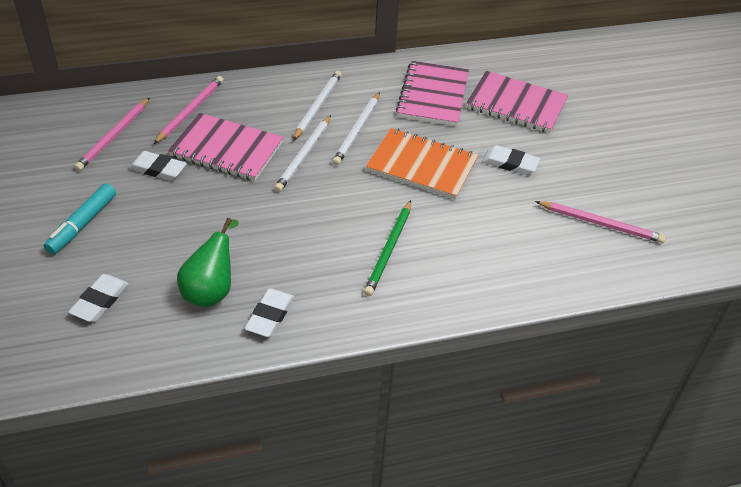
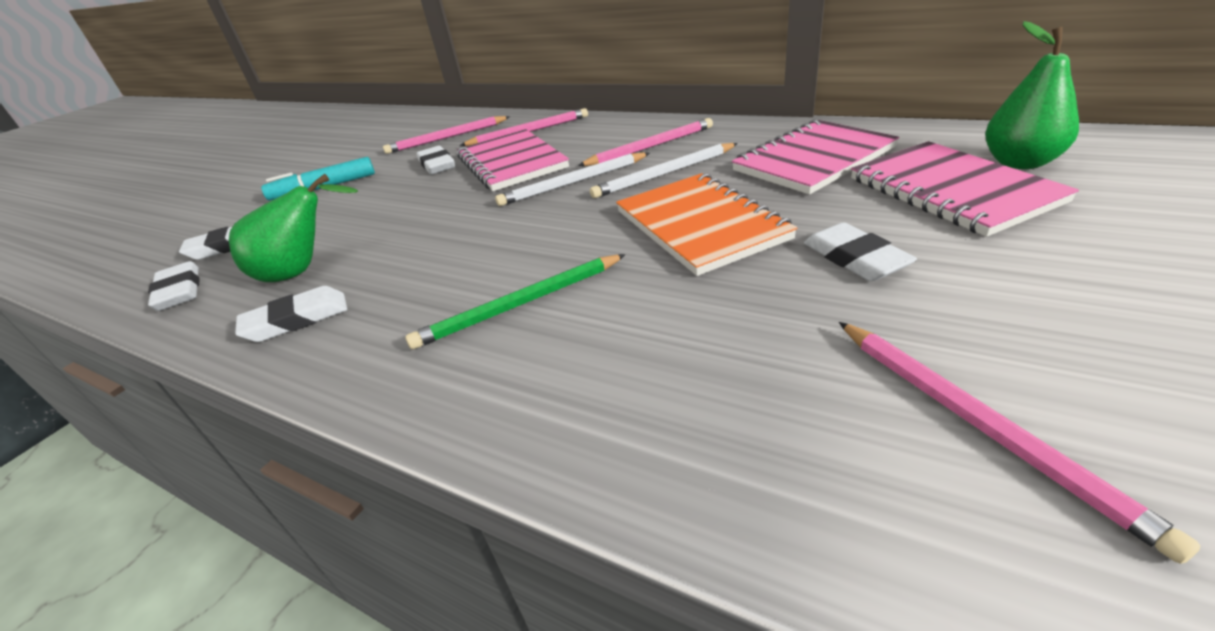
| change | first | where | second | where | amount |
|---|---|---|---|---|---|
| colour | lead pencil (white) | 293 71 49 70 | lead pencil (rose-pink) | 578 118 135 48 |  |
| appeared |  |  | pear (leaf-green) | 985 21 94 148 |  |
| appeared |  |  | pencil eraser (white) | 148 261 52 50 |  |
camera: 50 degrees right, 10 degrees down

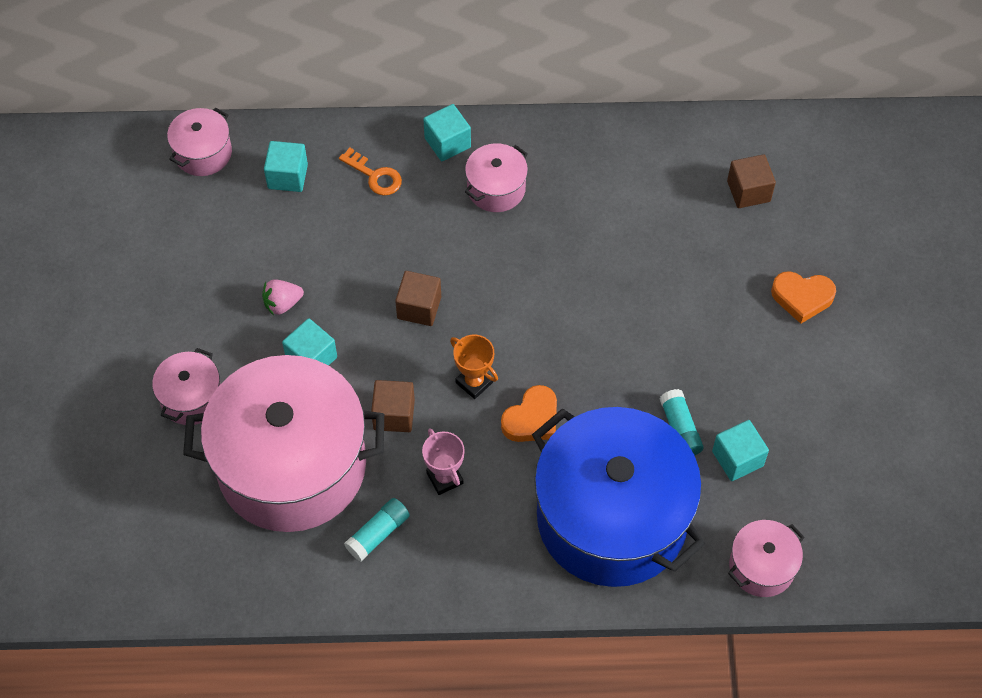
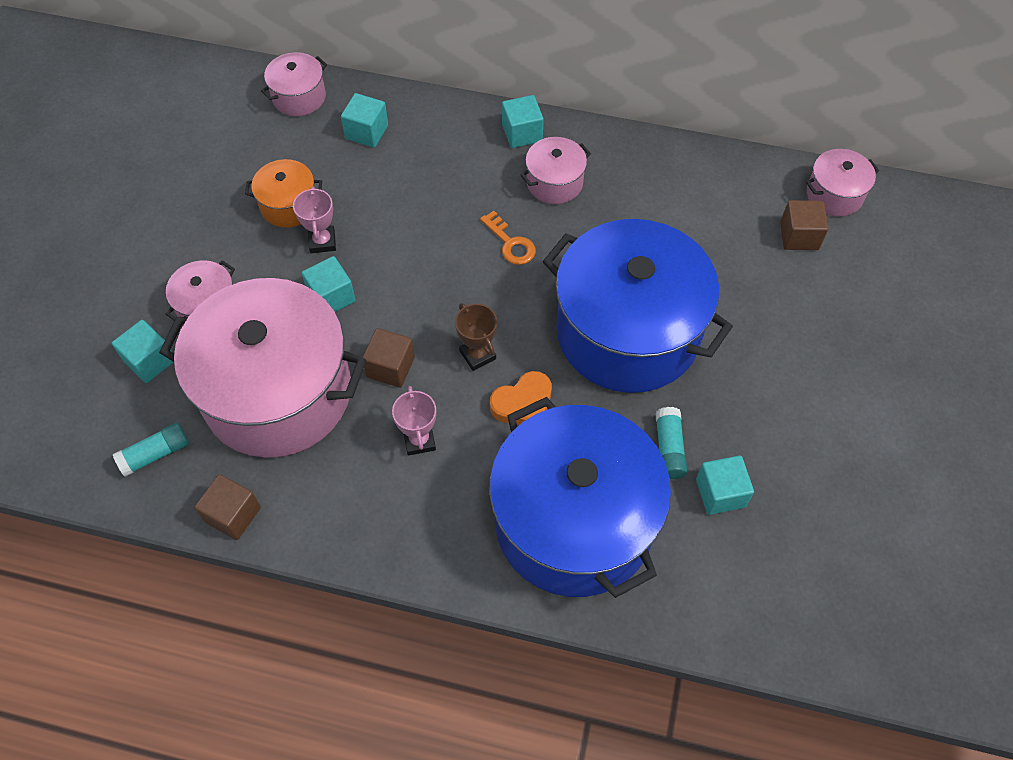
| change | first | where | second | where | amount |
|---|---|---|---|---|---|
| relocated | key (bright orange) | 339 148 63 48 |  | 480 211 56 54 |  |
| relocated | cube (russet) | 395 271 46 55 |  | 194 474 67 66 |  |
| missing | love heart (bright orange) | 771 271 65 53 |  |  |  |
| exchanged | strawberry (rose-pink) | 262 279 42 37 | award cup (rose-pink) | 293 186 43 67 |  |
| colour | award cup (bright orange) | 450 335 48 64 | award cup (russet) | 455 303 42 68 |  |
| relocated | glue stick (teal) | 344 498 66 64 |  | 113 422 76 55 |  |
| relocated | cooking pot (rose-pink) | 728 520 76 77 |  | 806 149 73 68 |  |
| appeared |  |  | cooking pot (bright orange) | 245 159 77 69 |  |
| appeared |  |  | cooking pot (cobalt) | 543 219 190 174 |  |
| appeared |  |  | cube (teal) | 112 320 61 63 |  |
camera: 15 degrees right, 0 degrees up

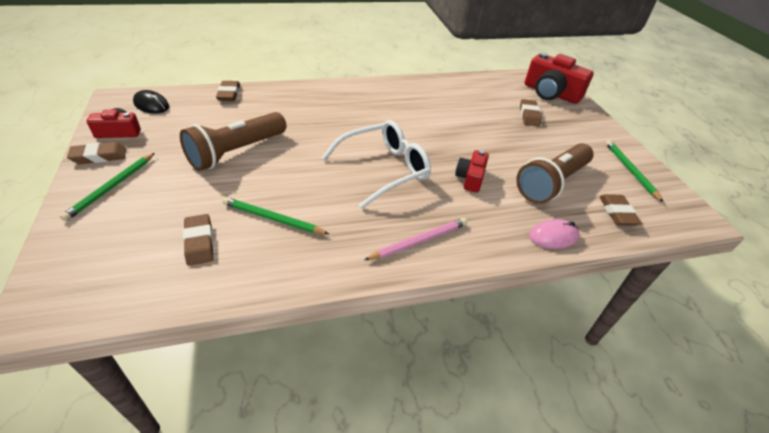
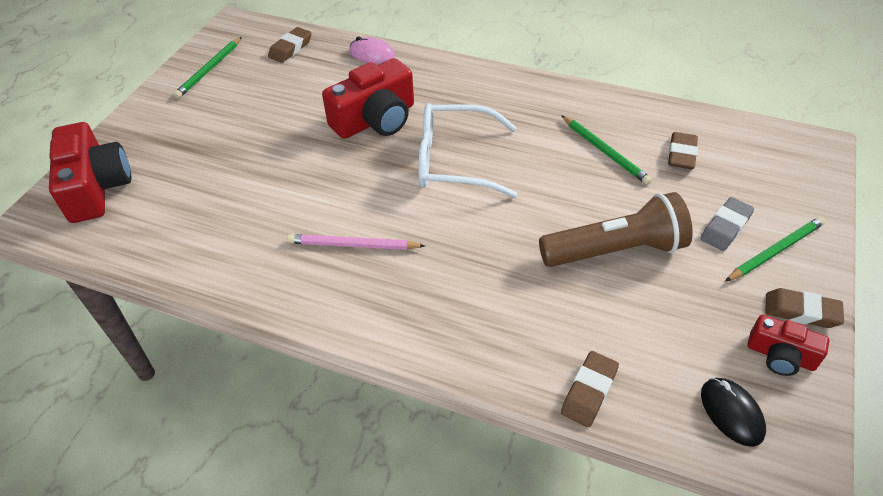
| change | first | where | second | where | amount |
|---|---|---|---|---|---|
| missing | pencil eraser (russet) | 520 99 21 27 |  |  |  |
| missing | torch (russet) | 516 143 78 61 |  |  |  |
| size | compact camera (scarlet) | 455 150 34 43 |  | 322 58 92 81 | x1.81 |
| relocated | lead pencil (rose-pink) | 364 218 103 42 |  | 287 234 138 16 |  |
| appeared |  |  | pencil eraser (grey) | 700 197 54 54 |  |
camera: 140 degrees left, 5 degrees up

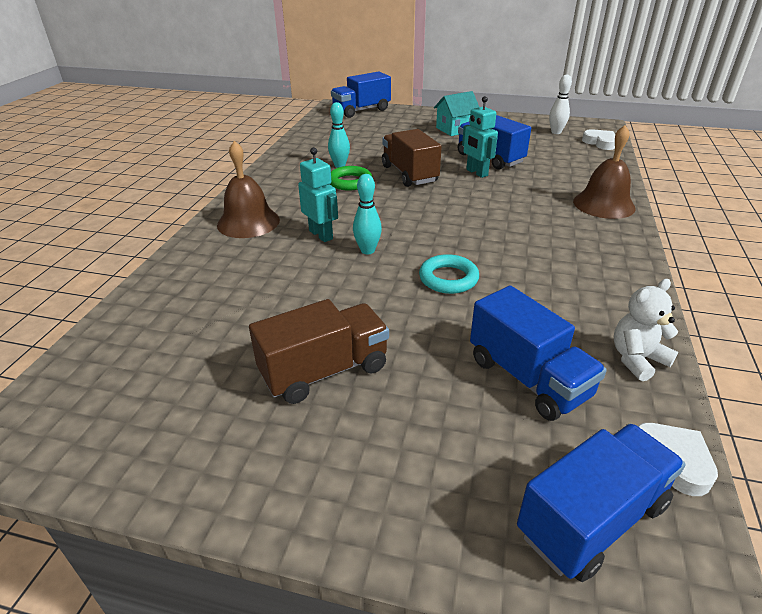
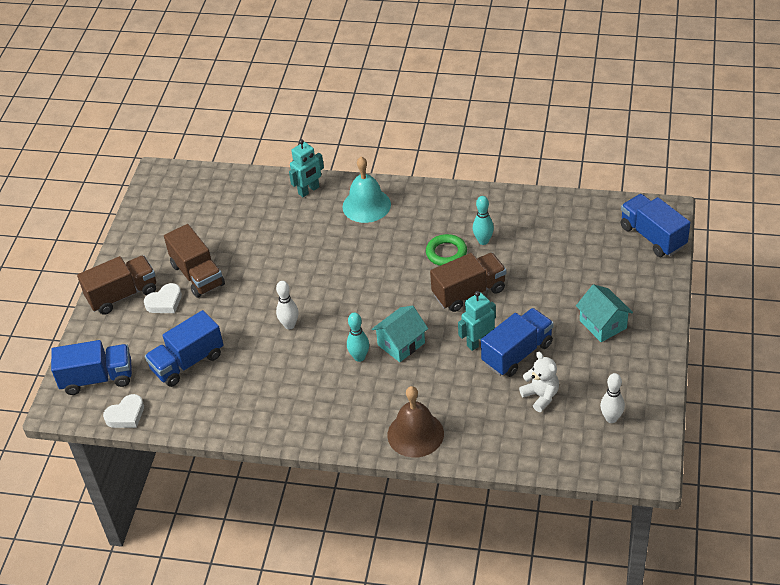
| change | first | where | second | where | amount |
|---|---|---|---|---|---|
| relocated | love heart (white) | 582 129 33 21 |  | 144 283 38 30 |  |
| colour | bell (russet) | 217 141 63 97 | bell (teal) | 342 157 49 66 |  |
| relocated | robot figure (teal) | 298 147 40 95 |  | 289 139 35 58 |  |
| relocated | bowling pin (teal) | 353 174 29 80 |  | 347 313 22 49 |  |
| exchanged | torus (teal) | 419 254 60 40 | bowling pin (white) | 276 281 22 49 |  |
| relocated | teddy (white) | 614 279 64 102 |  | 519 351 40 61 |  |
| spun | toy truck (cobalt) | 517 423 169 159 |  | 51 340 81 55 | 60 degrees counterclockwise |
| appeared |  |  | toy truck (russet) | 77 256 79 59 |  |
| appeared |  |  | house (teal) | 372 306 56 56 |  |
camera: 90 degrees right, 10 degrees up

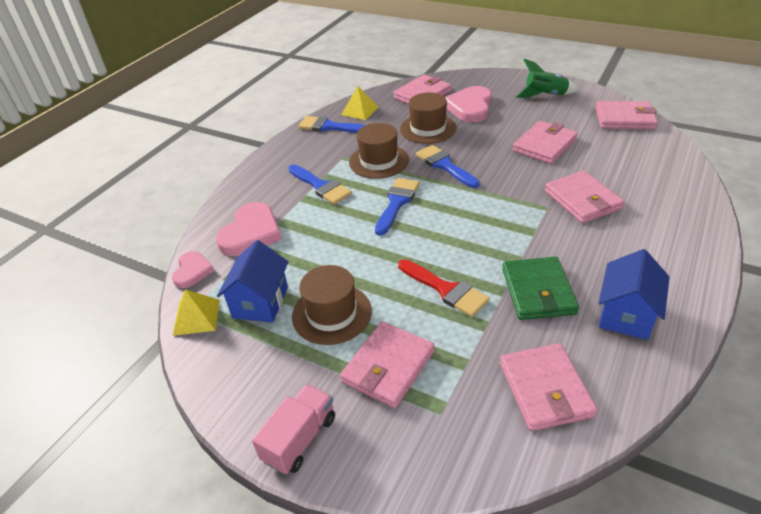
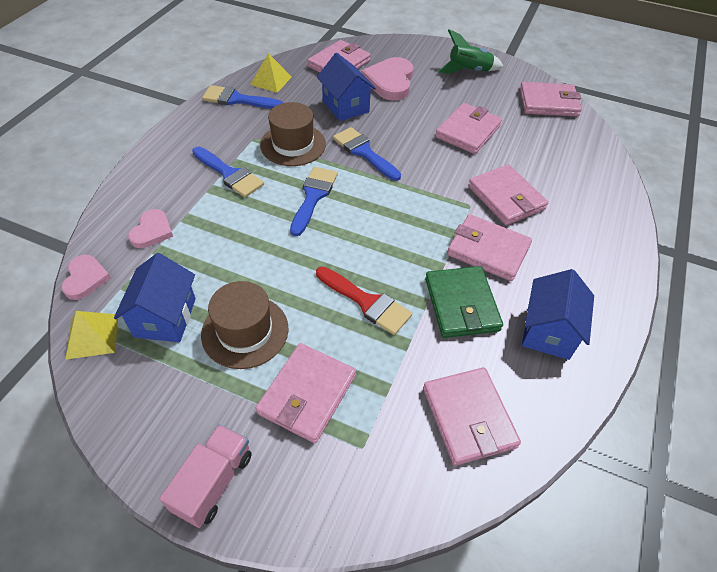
| change | first | where | second | where | amount |
|---|---|---|---|---|---|
| exchanged | tall hat (russet) | 400 92 57 52 | house (cobalt) | 317 53 59 68 |  |
| size | love heart (rose-pink) | 216 202 66 54 |  | 128 209 45 39 | x0.60 |
| appeared |  |  | billfold (rose-pink) | 447 214 85 67 |  |
camera: 10 degrees left, 10 degrees up

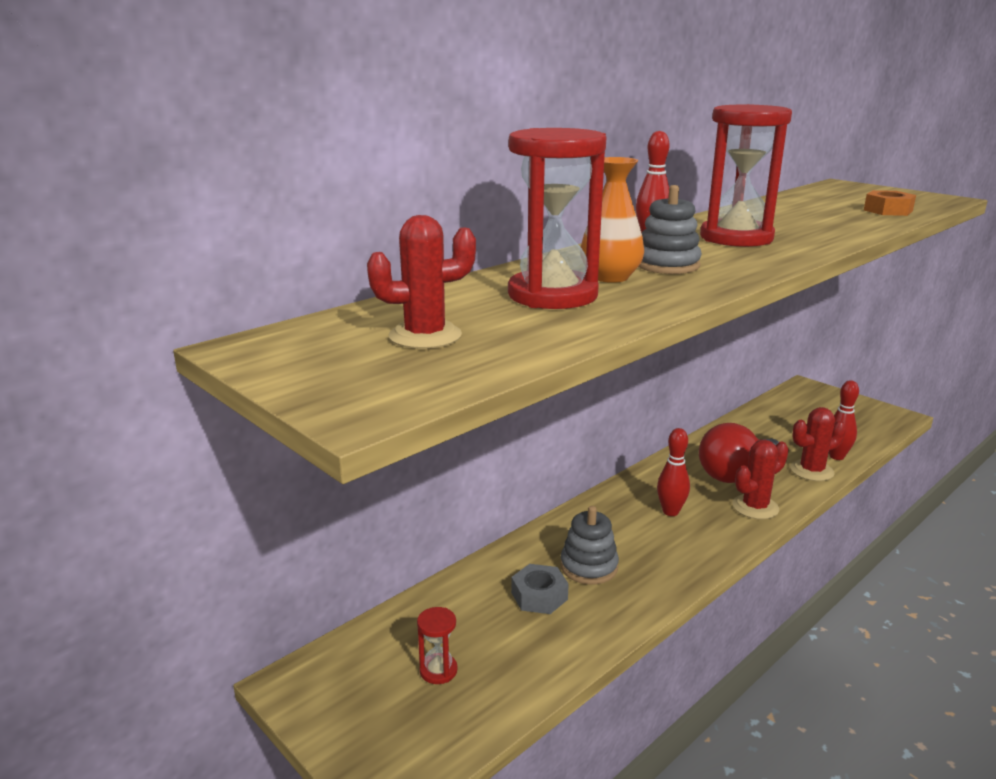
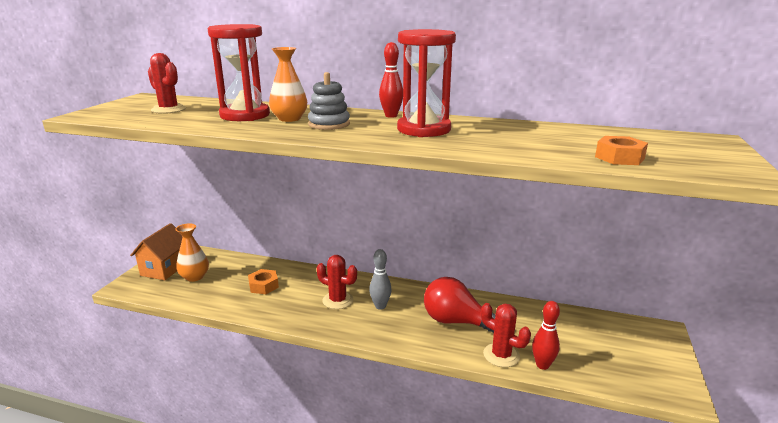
| change | first | where | second | where | amount |
|---|---|---|---|---|---|
| colour | bowling pin (scarlet) | 657 428 33 88 | bowling pin (grey) | 369 249 23 61 |  |
| relocated | prickly plant (scarlet) | 732 440 57 79 |  | 317 255 40 54 |  |
| missing | stacking rings (grey) | 560 506 59 79 |  |  |  |
| colour | hex nut (grey) | 511 564 58 50 | hex nut (bright orange) | 248 269 31 25 |  |
| exchanged | sandglass (scarlet) | 417 607 40 77 | flower vase (bright orange) | 175 223 34 59 |  |
| appeared |  |  | house (bright orange) | 130 223 53 57 |  |
camera: 60 degrees right, 0 degrees up

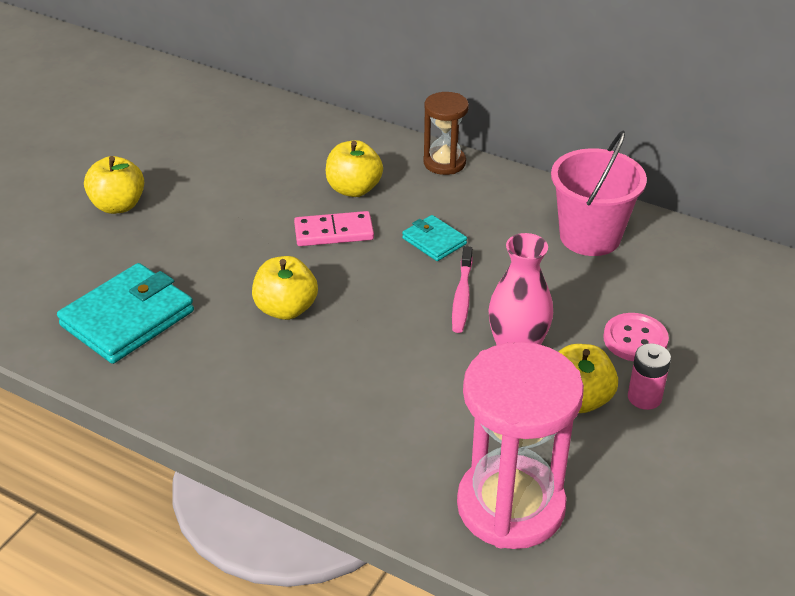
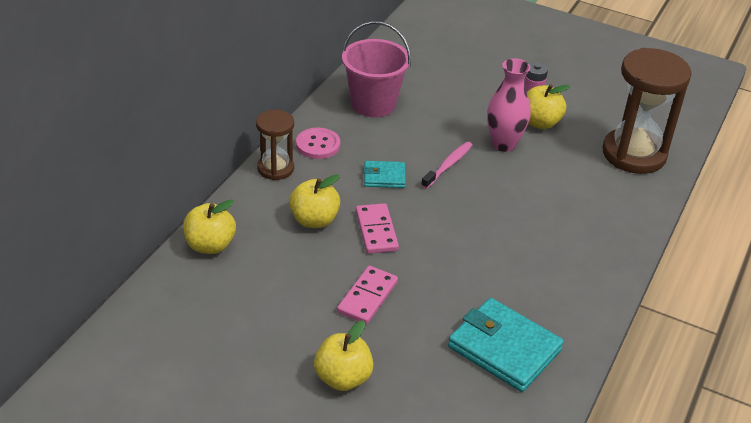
| change | first | where | second | where | amount |
|---|---|---|---|---|---|
| spun | billfold (teal) | 402 215 65 46 |  | 363 161 43 27 | 45 degrees clockwise |
| spun | tooth brush (rose-pink) | 452 246 21 87 |  | 421 142 51 47 | 60 degrees counterclockwise |
| relocated | apple fruit (bright yellow) | 252 256 66 64 |  | 183 200 53 54 |  |
| relocated | button (rose-pink) | 603 313 66 48 |  | 296 127 44 32 |  |
| colour | sandglass (rose-pink) | 457 342 127 207 | sandglass (russet) | 603 48 89 126 |  |
| appeared |  |  | domino tile (rose-pink) | 337 266 61 58 |  |
camera: 95 degrees left, 0 degrees up

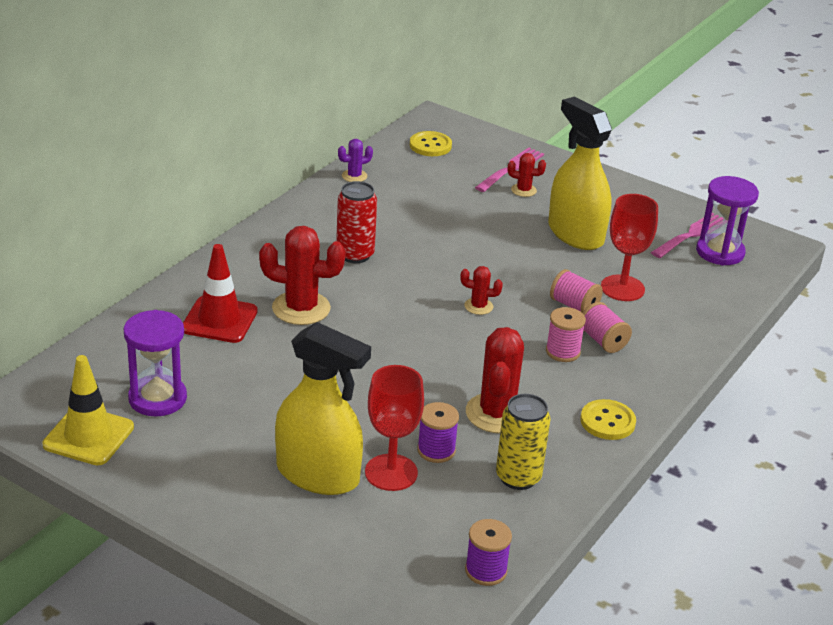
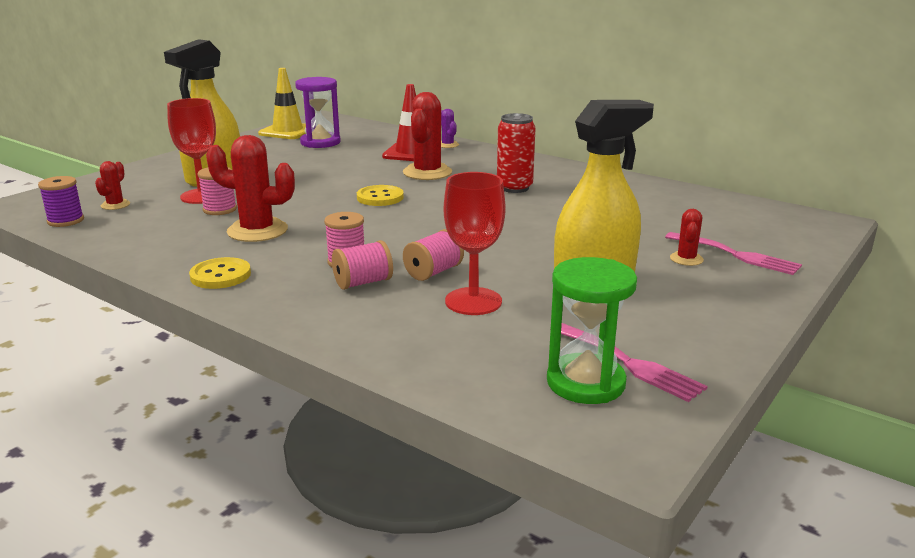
| change | first | where | second | where | amount |
|---|---|---|---|---|---|
| relocated | button (bright yellow) | 410 131 42 25 |  | 357 185 47 21 |  |
| relocated | prickly plant (violet) | 338 139 35 43 |  | 441 109 18 39 |  |
| colour | sandglass (violet) | 696 176 63 89 | sandglass (leaf-green) | 547 257 90 147 |  |
| relocated | prickly plant (scarlet) | 460 266 43 49 |  | 95 161 35 49 |  |
| missing | soda can (bright yellow) | 496 394 54 96 |  |  |  |
| colour | reel of thread (violet) | 417 402 42 61 | reel of thread (rose-pink) | 198 167 39 48 |  |
camera: 95 degrees right, 10 degrees down

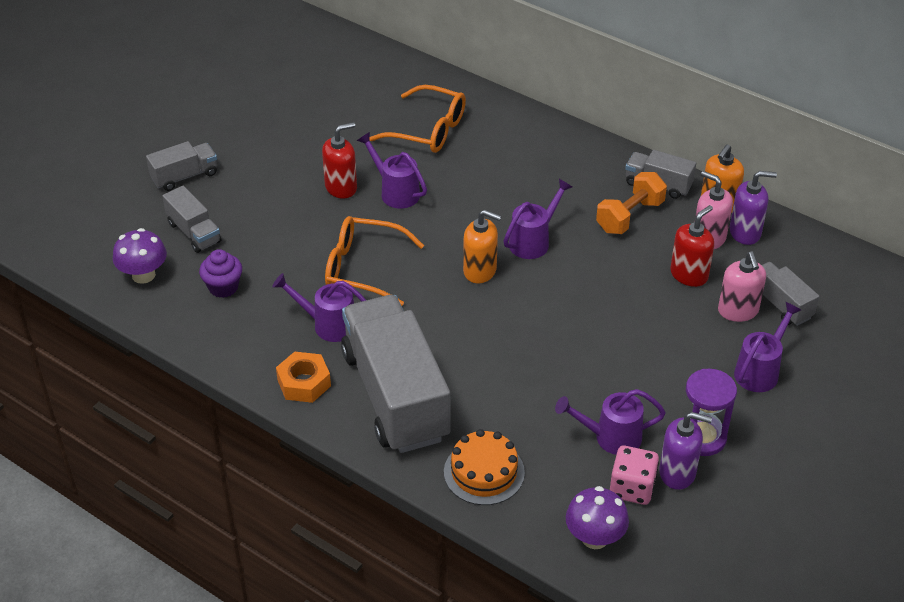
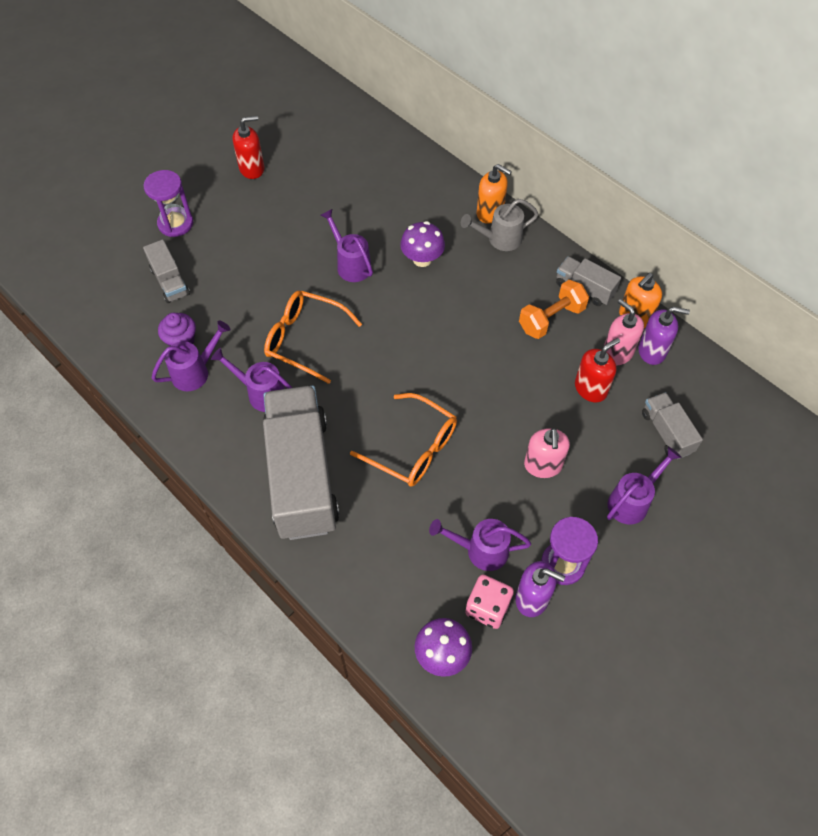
| change | first | where | second | where | amount |
|---|---|---|---|---|---|
| relocated | glasses (bright orange) | 369 85 97 68 |  | 350 393 107 93 |  |
| relocated | soap dispenser (scarlet) | 322 122 35 77 |  | 233 116 31 63 |  |
| exchanged | toy truck (grey) | 146 141 71 50 | sandglass (violet) | 144 170 49 67 |  |
| relocated | watering pot (violet) | 503 179 69 80 |  | 152 321 79 70 |  |
| relocated | soap dispenser (bright orange) | 463 210 39 74 |  | 477 164 35 60 |  |
| relocated | toadstool (violet) | 113 228 54 56 |  | 400 221 45 46 |  |
| relocated | soap dispenser (rose-pink) | 718 252 48 70 |  | 524 428 46 50 |  |
| missing | hex nut (bright orange) | 276 352 55 51 |  |  |  |
| missing | cake (bright orange) | 444 429 81 76 |  |  |  |
| appeared |  |  | watering pot (grey) | 461 199 78 52 |  |
camera: 10 degrees right, 15 degrees up

